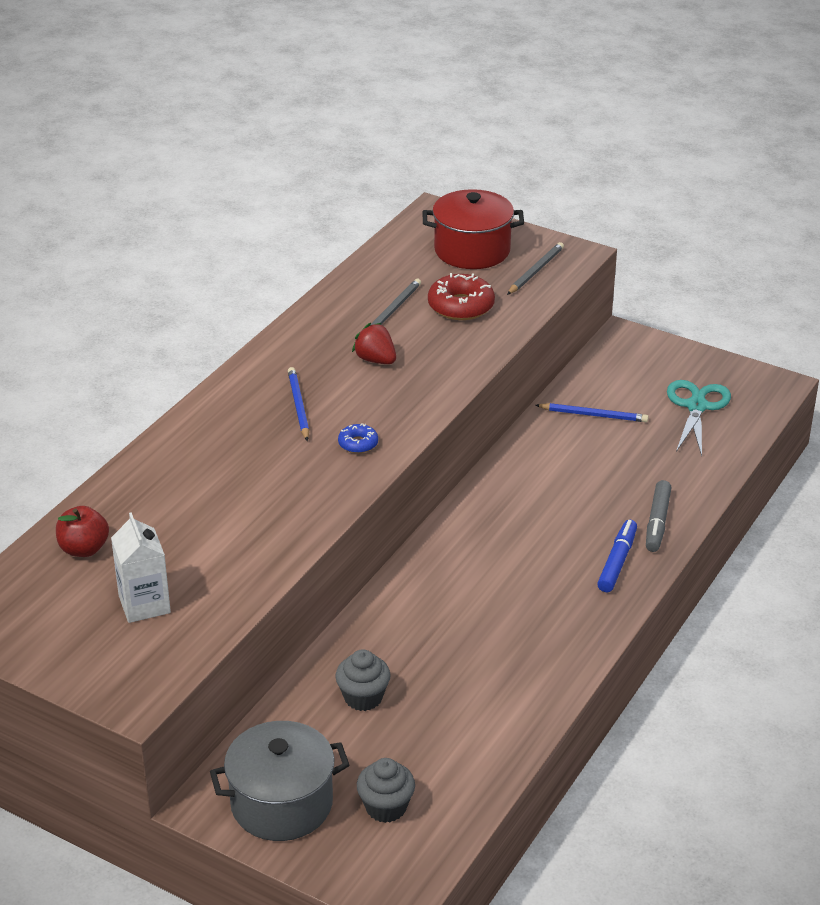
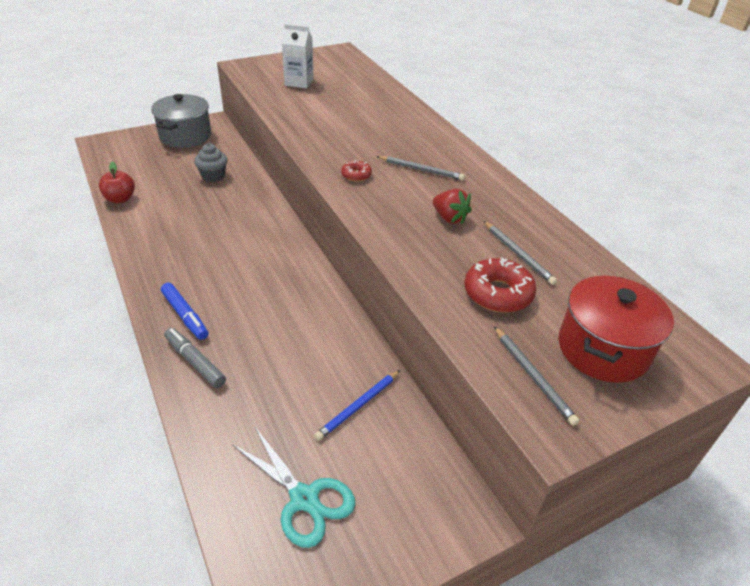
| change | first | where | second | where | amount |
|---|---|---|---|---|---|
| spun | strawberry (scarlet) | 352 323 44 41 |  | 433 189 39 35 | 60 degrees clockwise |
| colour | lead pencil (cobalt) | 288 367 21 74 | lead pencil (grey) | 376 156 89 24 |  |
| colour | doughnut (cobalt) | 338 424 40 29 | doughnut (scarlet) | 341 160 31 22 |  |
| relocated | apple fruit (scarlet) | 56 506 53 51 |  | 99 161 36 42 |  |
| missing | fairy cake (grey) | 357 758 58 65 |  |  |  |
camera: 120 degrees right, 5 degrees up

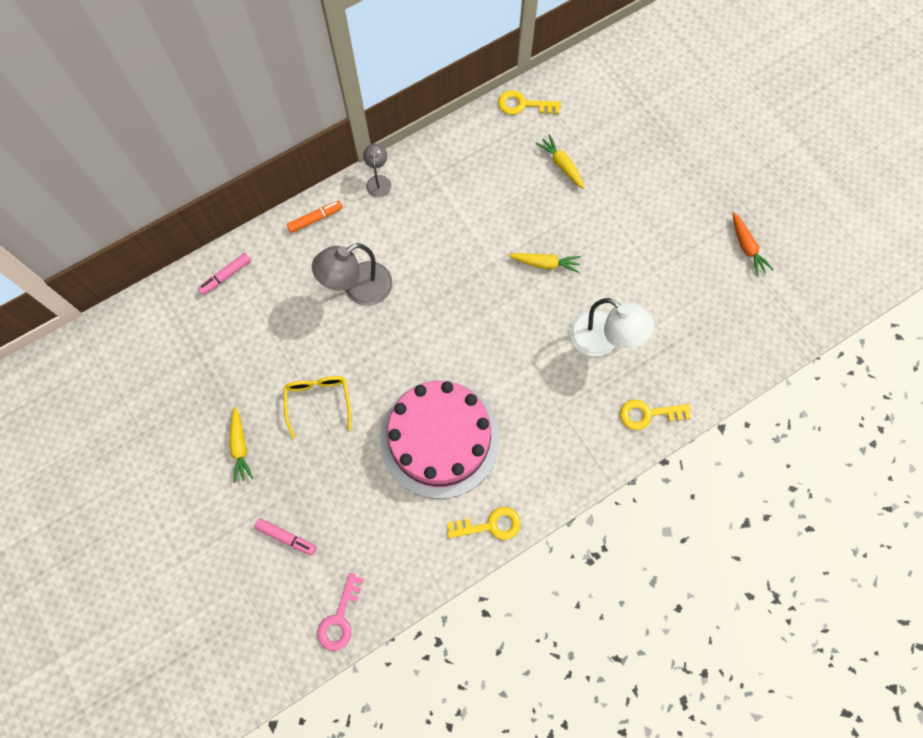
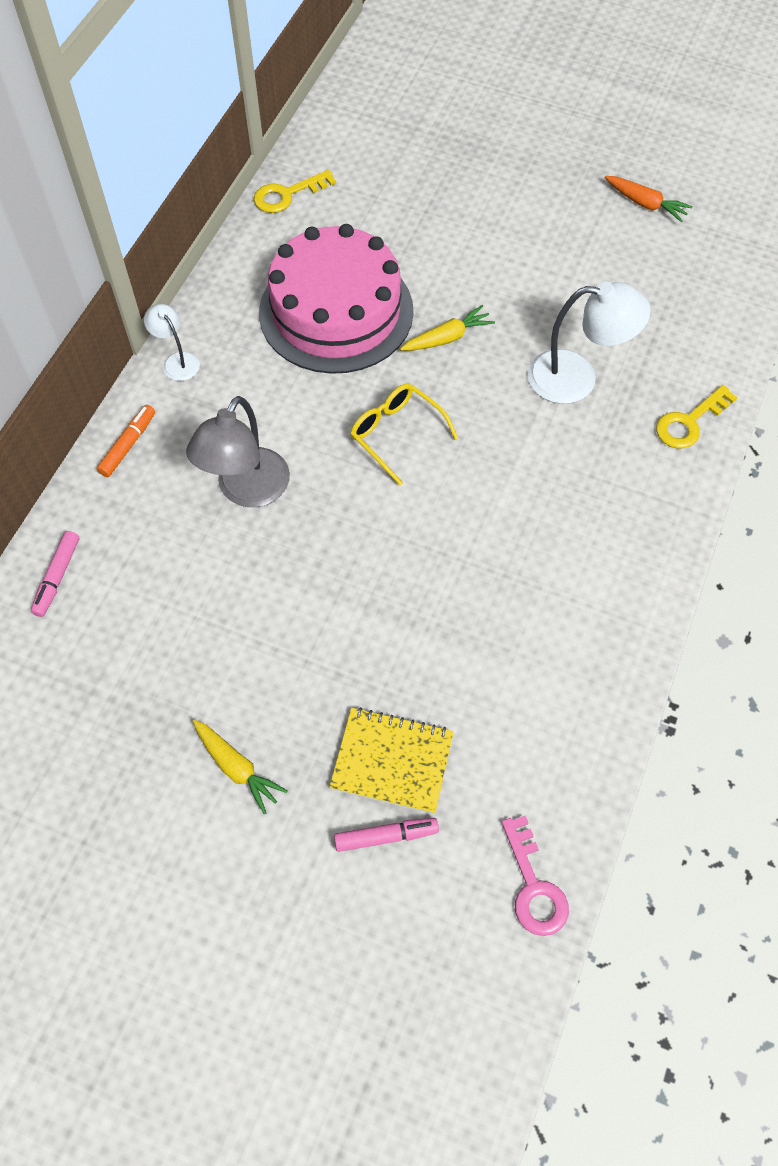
| change | first | where | second | where | amount |
|---|---|---|---|---|---|
| missing | carrot (bright yellow) | 536 134 49 55 |  |  |  |
| colour | lamp (grey) | 363 144 28 53 | lamp (white) | 144 304 56 77 |  |
| relocated | glasses (bright yellow) | 283 376 68 62 |  | 350 383 108 103 |  |
| relocated | cake (rose-pink) | 380 381 120 118 |  | 259 224 155 150 |  |
| missing | key (bright yellow) | 447 507 74 33 |  |  |  |
| appeared |  |  | notepad (bright yellow) | 329 707 125 107 |  |
camera: 35 degrees left, 10 degrees down

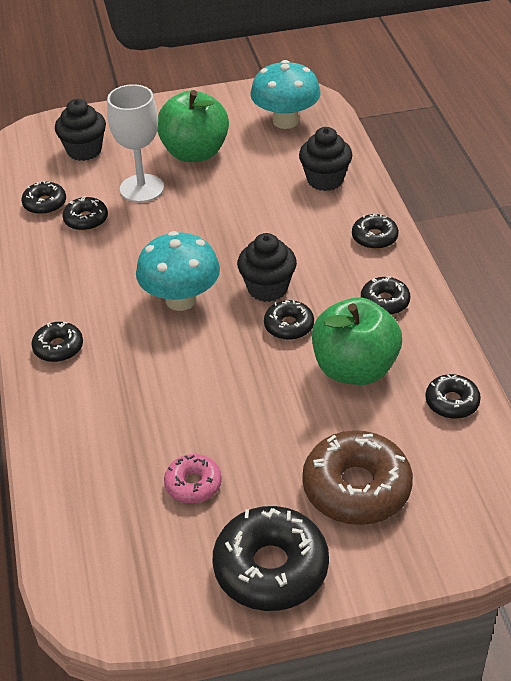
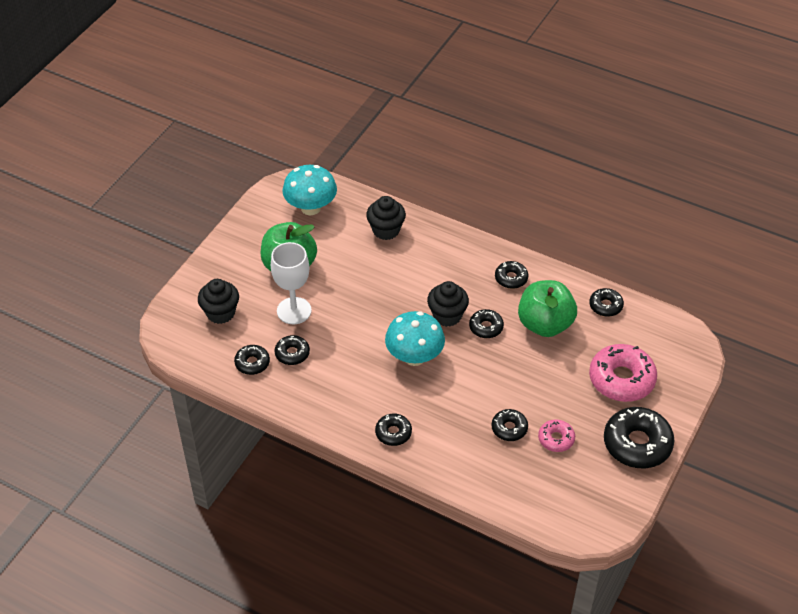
| change | first | where | second | where | amount |
|---|---|---|---|---|---|
| relocated | doughnut (black) | 352 214 47 35 |  | 492 409 36 32 |  |
| colour | doughnut (russet) | 302 430 111 95 | doughnut (rose-pink) | 589 344 68 58 |  |
camera: 50 degrees left, 5 degrees up

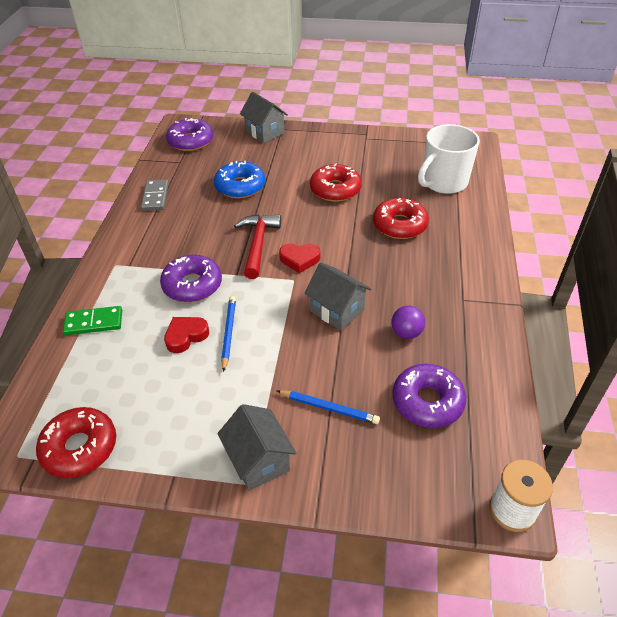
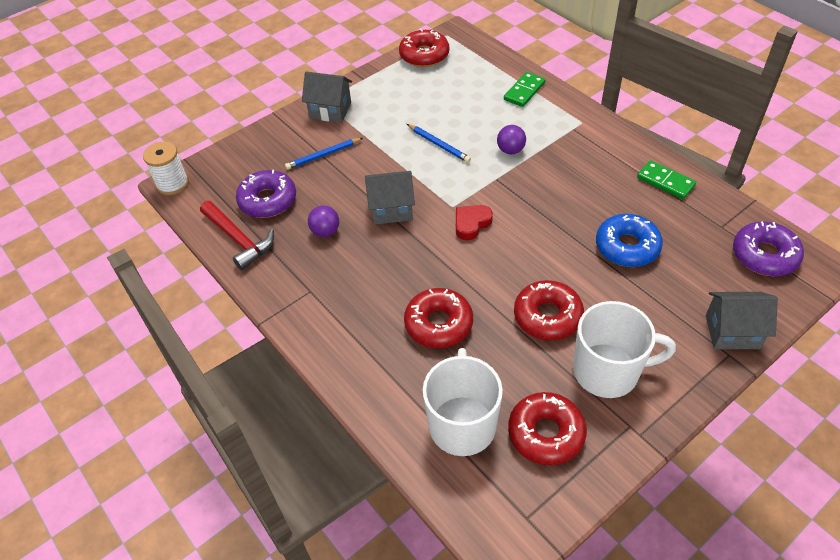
| change | first | where | second | where | amount |
|---|---|---|---|---|---|
| colour | domino tile (grey) | 141 179 28 32 | domino tile (leaf-green) | 637 160 59 39 |  |
| relocated | hammer (scarlet) | 234 215 47 64 |  | 200 201 74 69 |  |
| exchanged | doughnut (violet) | 160 255 62 47 | ball (violet) | 497 125 29 29 |  |
| missing | love heart (scarlet) | 164 317 45 36 |  |  |  |
| appeared |  |  | tea mug (white) | 573 301 103 97 |  |
| appeared |  |  | doughnut (scarlet) | 508 392 79 73 |  |
camera: 135 degrees right, 5 degrees up

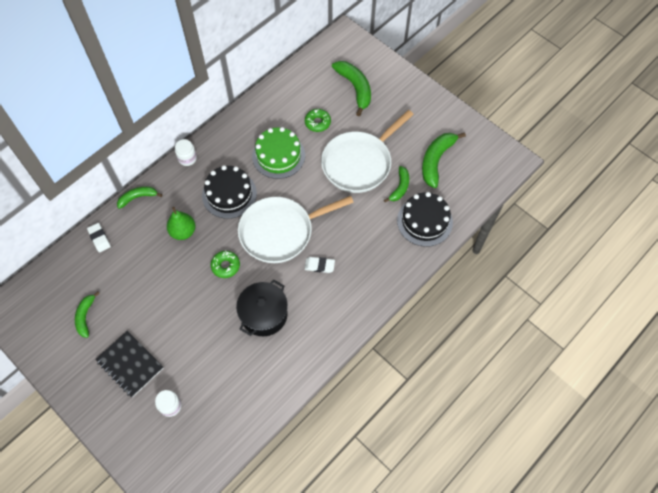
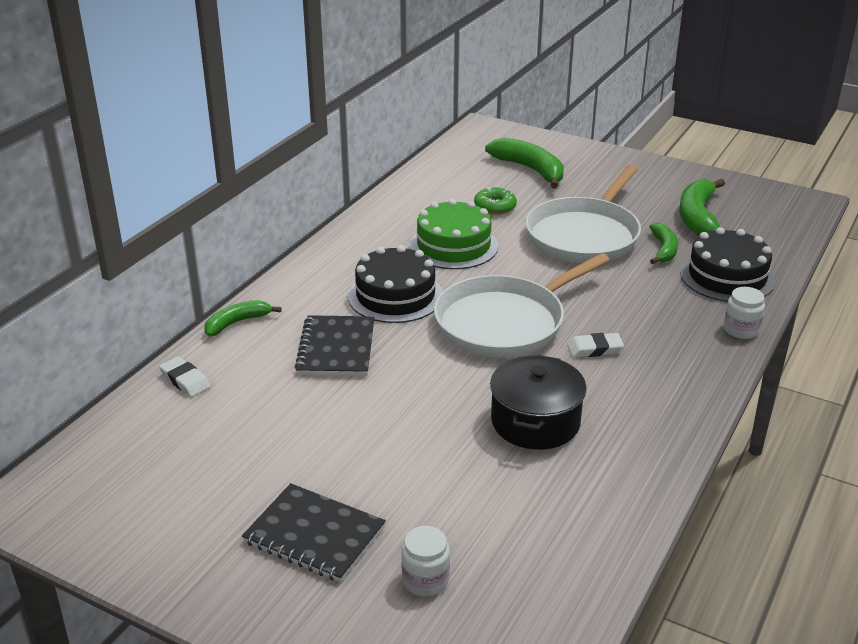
| change | first | where | second | where | amount |
|---|---|---|---|---|---|
| relocated | jar (white) | 175 139 22 27 |  | 724 287 41 52 |  |
| exchanged | pear (leaf-green) | 167 207 29 33 | notepad (black) | 295 315 80 61 |  |
| missing | doughnut (leaf-green) | 211 251 29 27 |  |  |  |
| missing | banana (leaf-green) | 75 292 25 46 |  |  |  |
camera: 15 degrees left, 30 degrees down

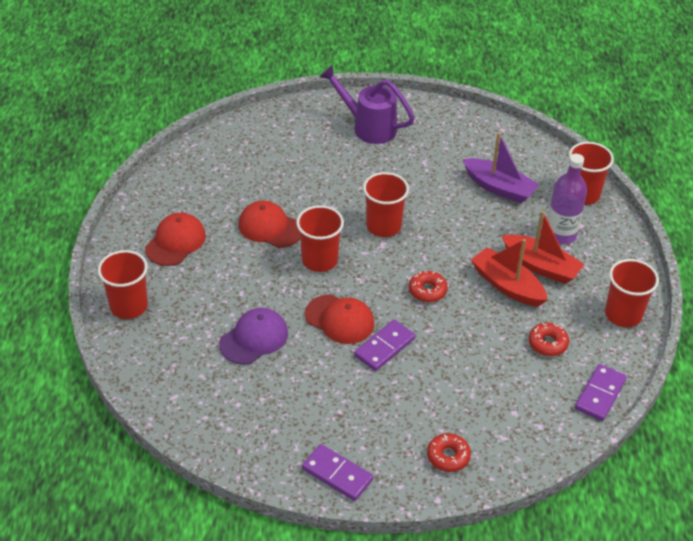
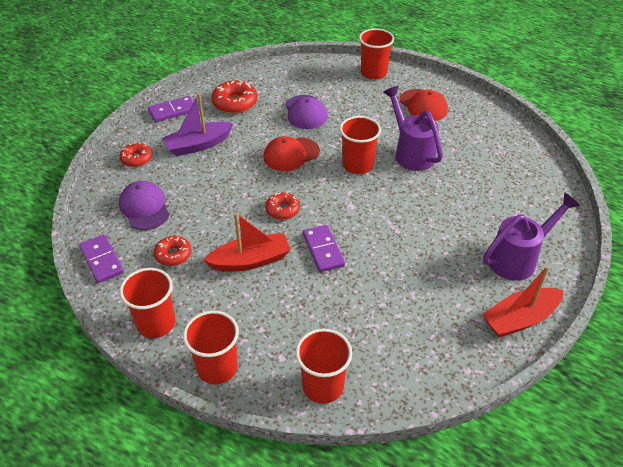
| change | first | where | second | where | amount |
|---|---|---|---|---|---|
| relocated | toy boat (violet) | 463 132 77 71 |  | 162 93 71 63 |  |
| missing | bottle (violet) | 547 154 40 90 |  |  |  |
| relocated | cup (scarlet) | 363 172 46 65 |  | 183 311 56 73 |  |
| exchanged | cap (scarlet) | 238 200 62 48 | watering pot (violet) | 383 86 60 85 |  |
| relocated | toy boat (scarlet) | 502 211 82 73 |  | 482 266 81 71 |  |
| relocated | domino tile (violet) | 354 320 61 51 |  | 303 225 42 47 |  |
| appeared |  |  | doughnut (scarlet) | 211 80 46 34 |  |
| appeared |  |  | cap (violet) | 119 181 50 49 |  |
camera: 120 degrees right, 0 degrees up

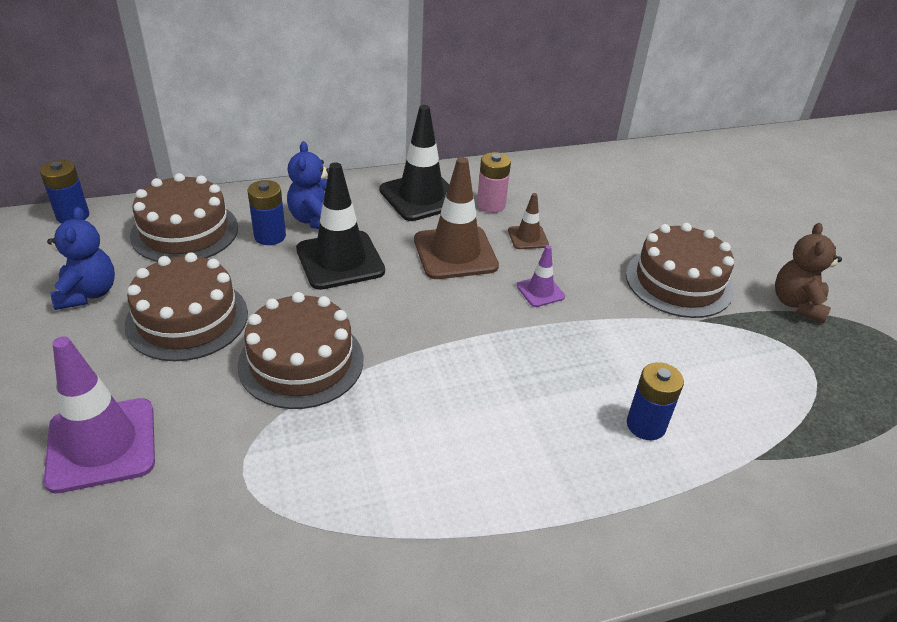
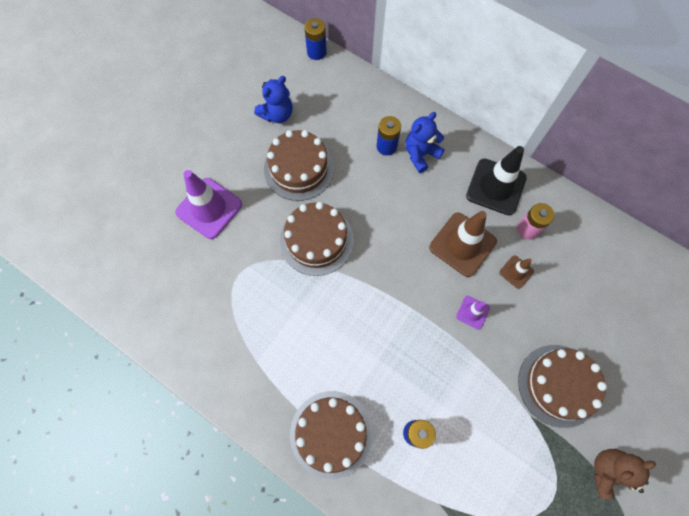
| change | first | where | second | where | amount |
|---|---|---|---|---|---|
| missing | traffic cone (black) | 296 162 89 128 |  |  |  |
| relocated | cake (russet) | 130 173 108 89 |  | 290 391 83 88 |  |
camera: 55 degrees right, 30 degrees up

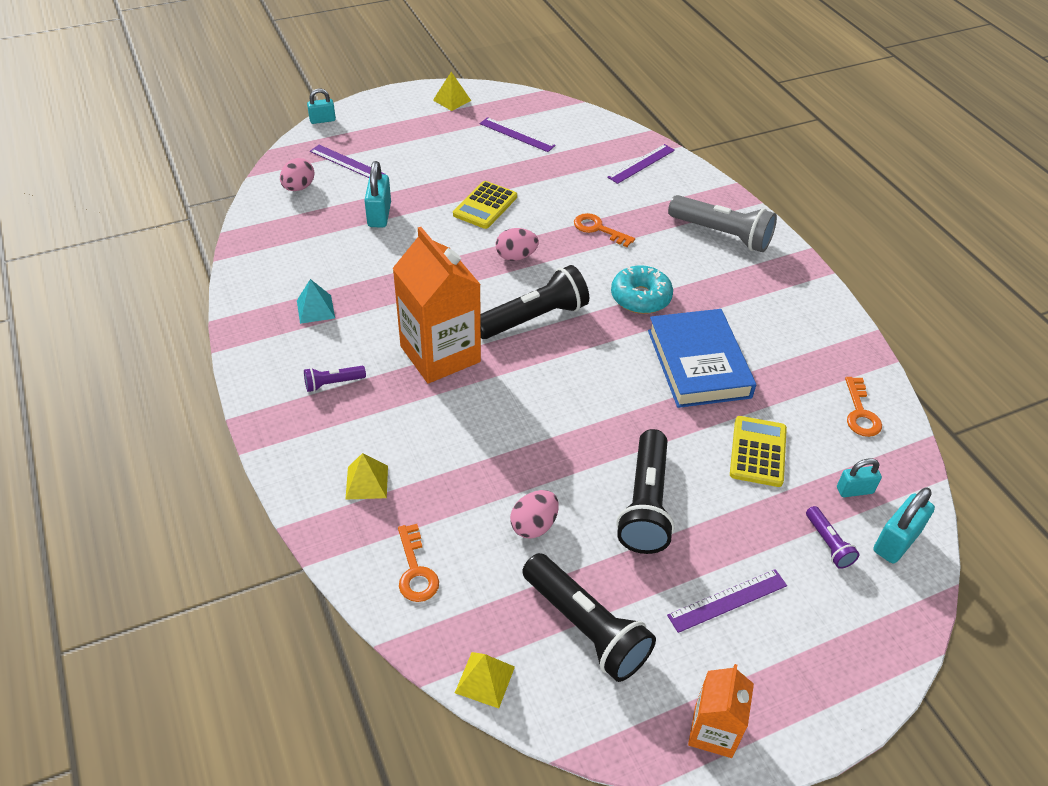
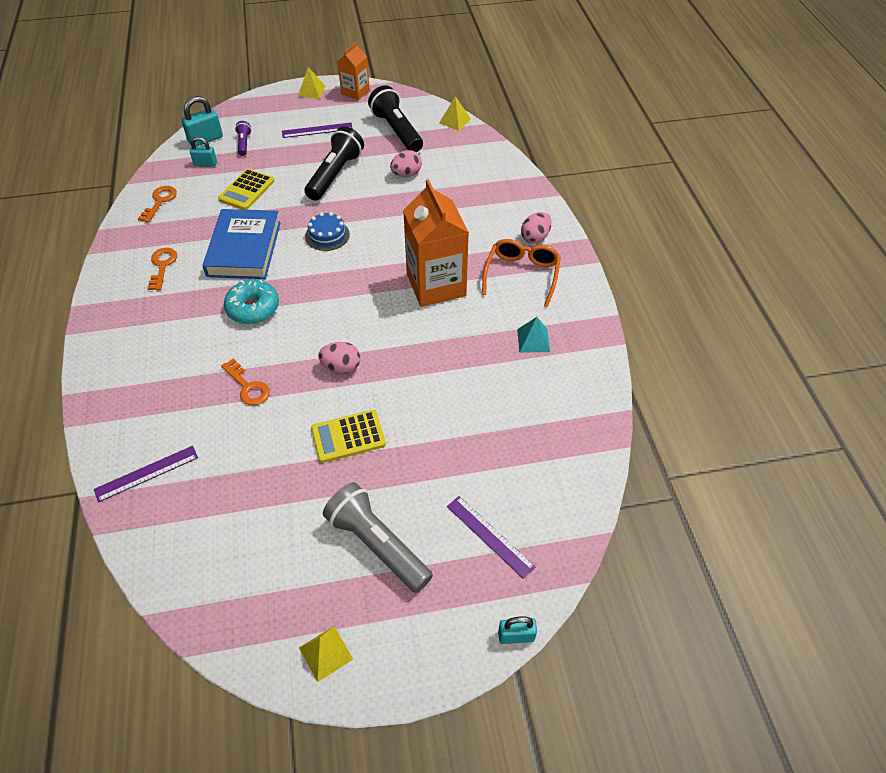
| change | first | where | second | where | amount |
|---|---|---|---|---|---|
| missing | ruler (violet) | 480 117 76 35 |  |  |  |
| relocated | toy egg (rose-pink) | 280 158 35 33 |  | 521 212 30 32 |  |
| missing | padlock (teal) | 364 161 27 67 |  |  |  |
| spun | adding machine (bright yellow) | 453 181 64 48 |  | 311 410 75 53 | 150 degrees counterclockwise |
| relocated | torch (grey) | 668 195 109 57 |  | 323 482 110 111 |  |
| missing | torch (black) | 480 265 109 74 |  |  |  |
| exchanged | torch (violet) | 304 366 62 26 | glasses (bright orange) | 482 239 79 68 |  |
| relocated | solid pyramid (bright yellow) | 345 453 43 47 |  | 298 67 28 32 |  |
| relocated | key (bright orange) | 398 524 41 78 |  | 147 248 30 43 |  |
| appeared |  |  | cake (cobalt) | 305 212 45 39 |  |
camera: 165 degrees left, 5 degrees up

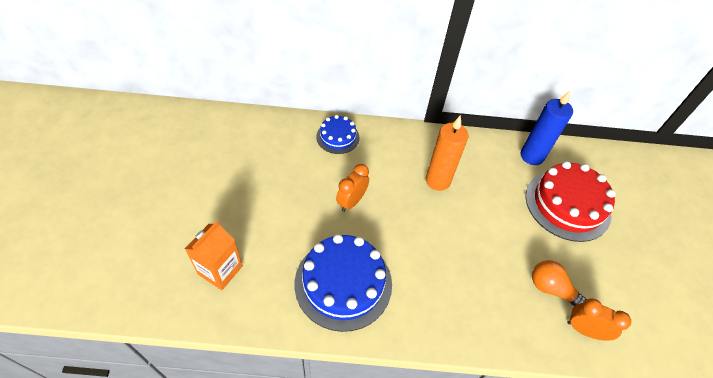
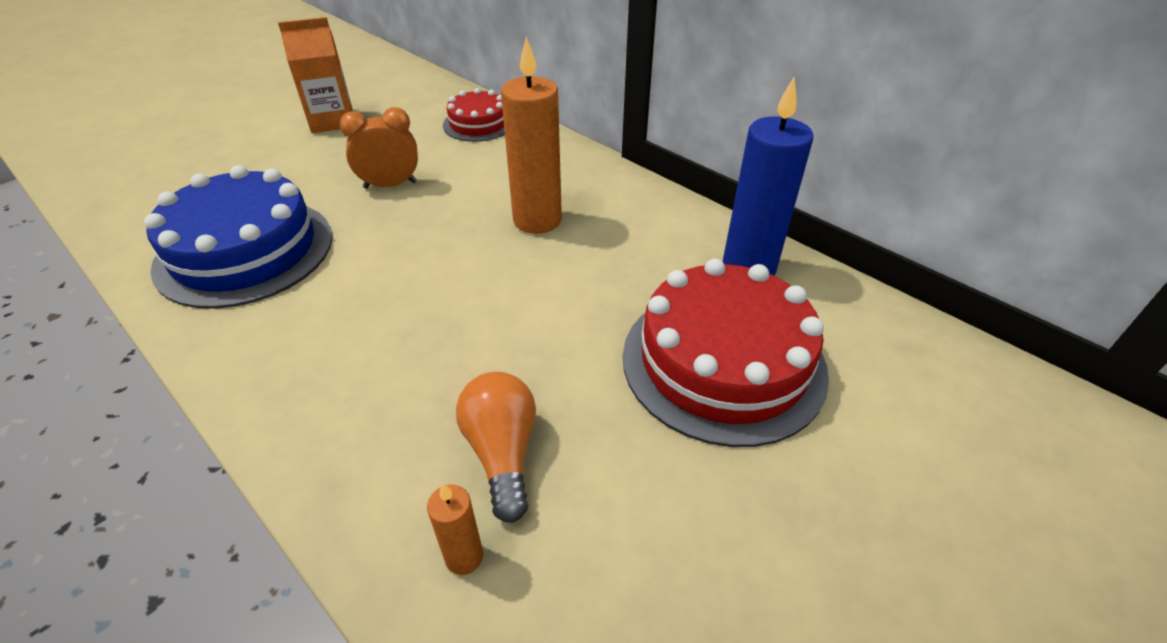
| change | first | where | second | where | amount |
|---|---|---|---|---|---|
| colour | cake (cobalt) | 316 115 43 39 | cake (scarlet) | 443 88 62 54 |  |
| relocated | milk carton (bright orange) | 185 221 58 69 |  | 278 17 75 116 |  |
| exchanged | alarm clock (bright orange) | 567 299 64 42 | pillar candle (bright orange) | 427 483 56 92 |  |
camera: 45 degrees right, 10 degrees down

